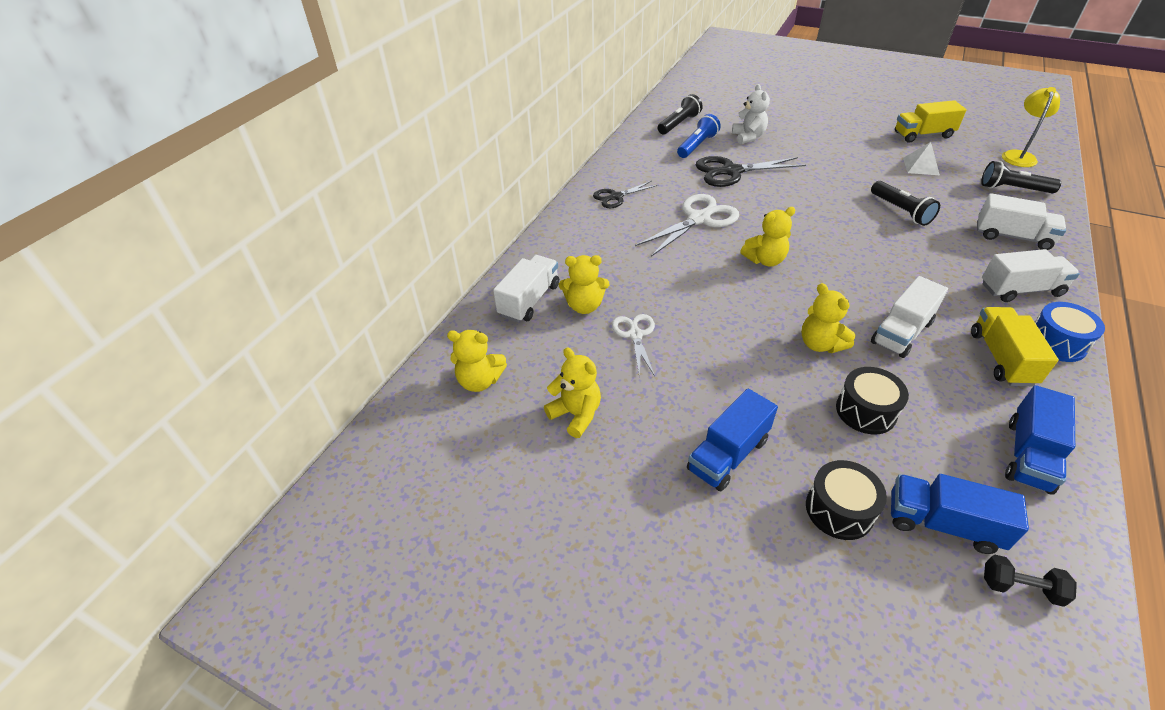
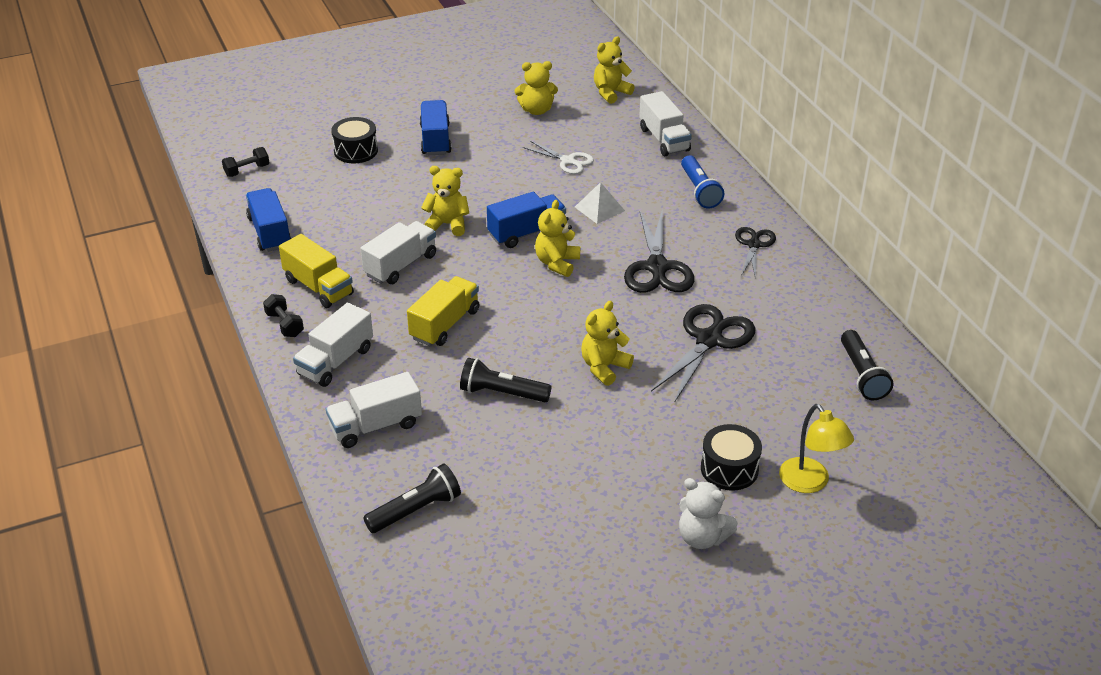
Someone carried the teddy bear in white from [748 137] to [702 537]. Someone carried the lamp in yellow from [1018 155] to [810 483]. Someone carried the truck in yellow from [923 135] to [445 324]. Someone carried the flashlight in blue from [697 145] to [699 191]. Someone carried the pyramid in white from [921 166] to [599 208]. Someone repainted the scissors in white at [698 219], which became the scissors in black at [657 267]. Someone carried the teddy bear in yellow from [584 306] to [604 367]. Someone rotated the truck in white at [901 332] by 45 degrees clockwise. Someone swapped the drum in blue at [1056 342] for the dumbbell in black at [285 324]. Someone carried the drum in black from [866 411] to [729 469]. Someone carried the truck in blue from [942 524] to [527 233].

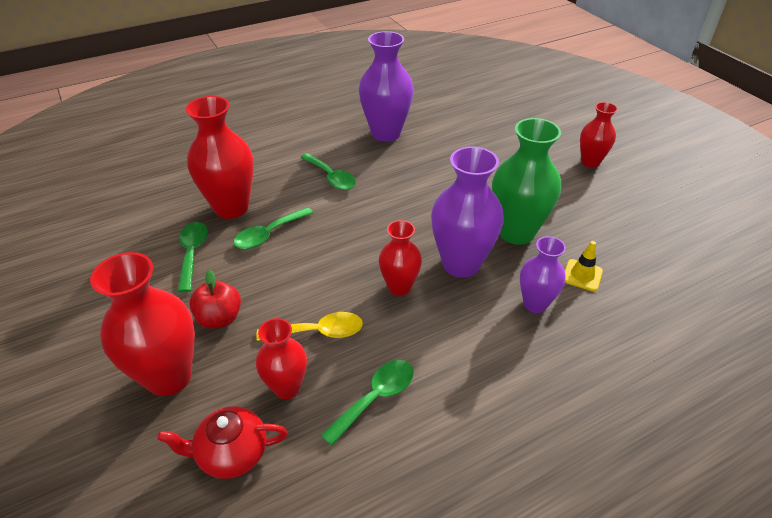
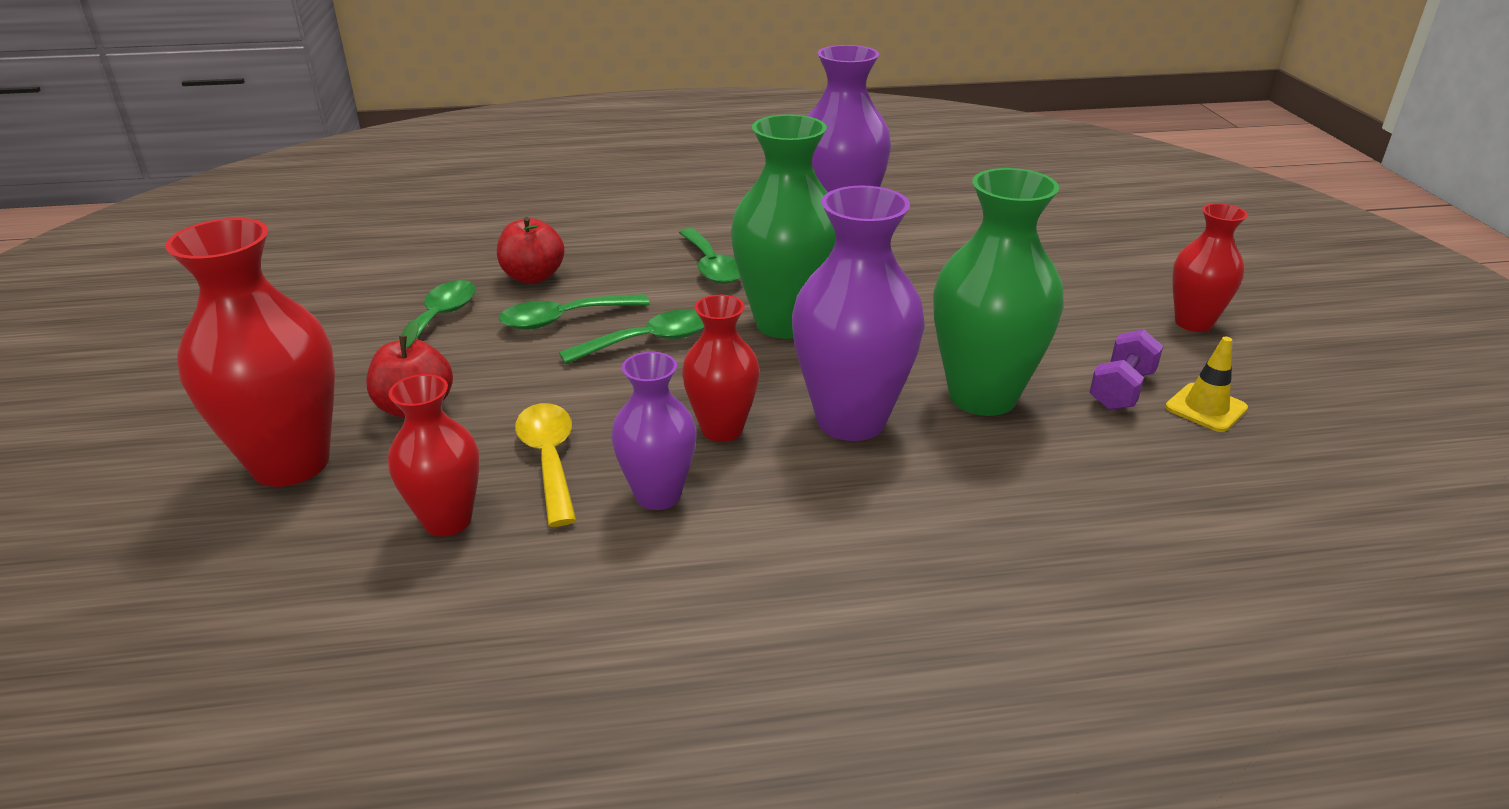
Someone swapped the vase in red at [231 207] for the apple in red at [533 277]. Someone carried the vase in purple from [535 304] to [658 495]. Someone carried the traffic cone in yellow from [582 275] to [1206 408]. Someone rotated the spoon in yellow at [318 332] by 120 degrees counterclockwise. Someone carried the spoon in green from [375 398] to [649 341]. Someone took away the teapot in red at [231 453]. Someone put down the vase in green at [785 323]. Someone put down the dumbbell in purple at [1121 390].

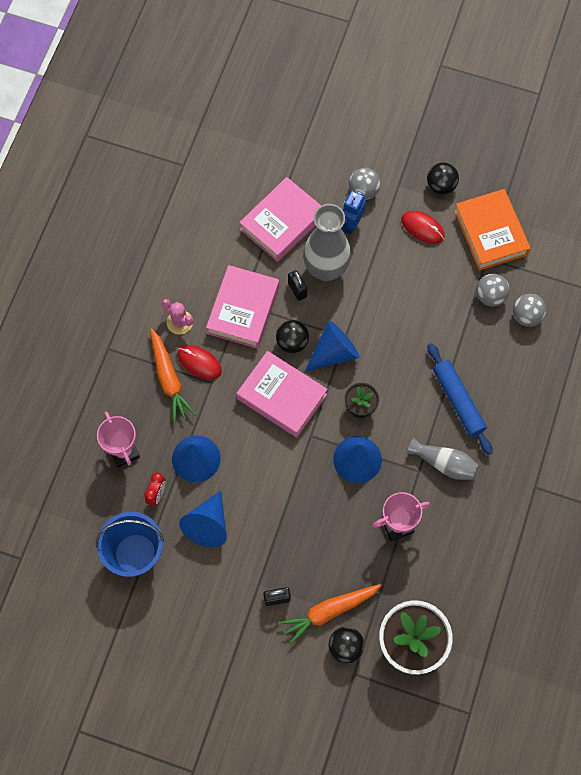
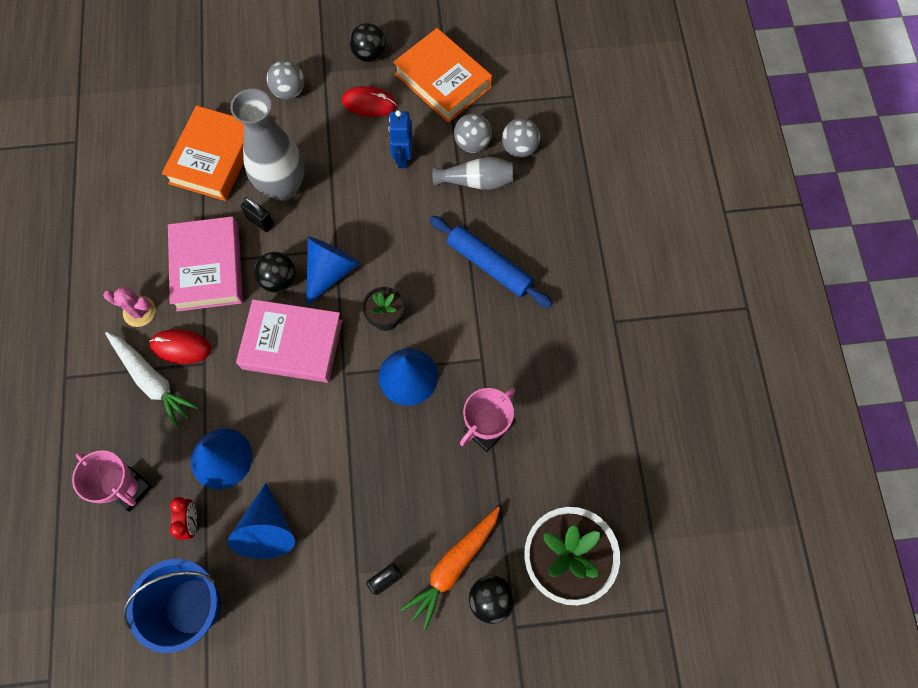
Someone repainted the book in pink at [282 223], which became the book in orange at [213 158]. Someone carried the robot in blue from [351 224] to [403 157]. Someone repainted the carrot in orange at [169 379], which became the carrot in white at [152 381]. Someone carried the vase in grey from [444 463] to [476 181].

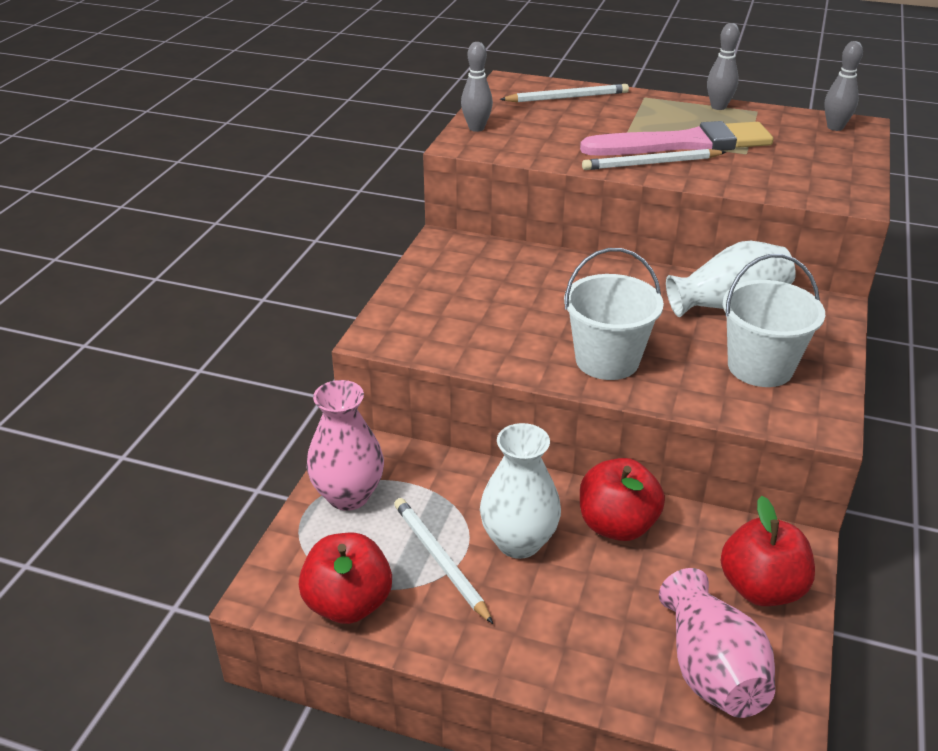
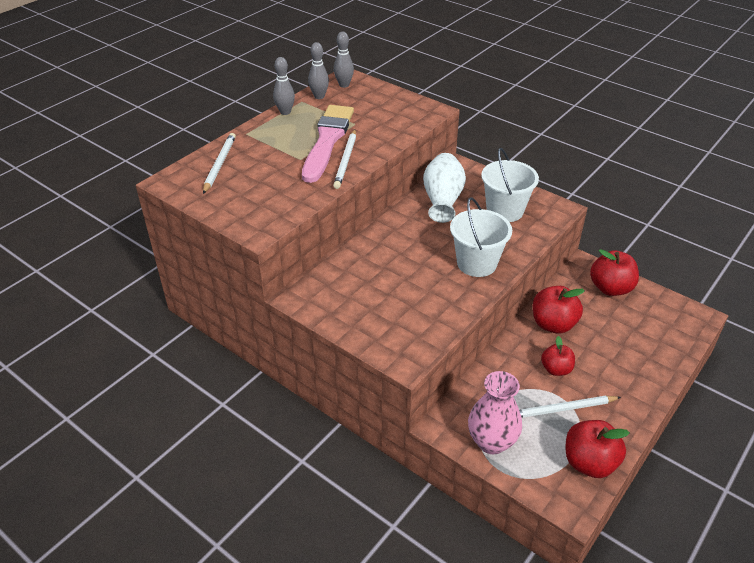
Someone carried the bowling pin in grey from [476 128] to [319 96]. Someone swapped the vase in white at [518 542] for the apple in red at [556 369]. Someone took away the vase in pink at [711 669].

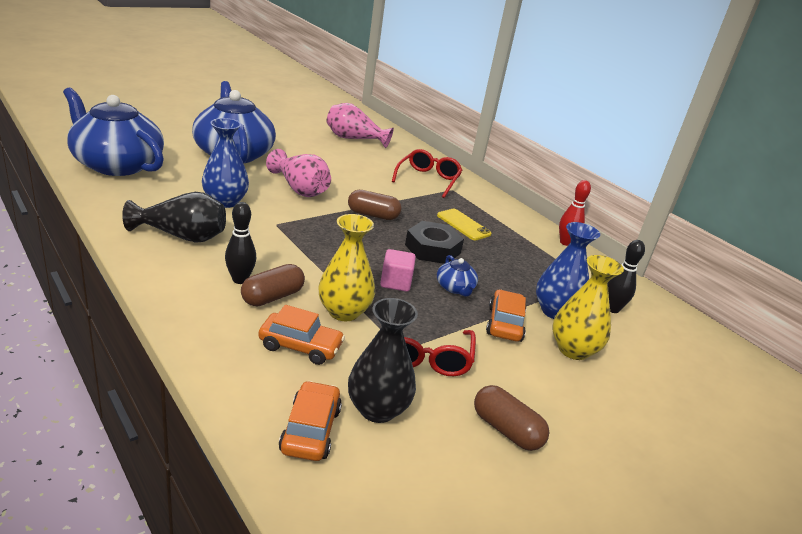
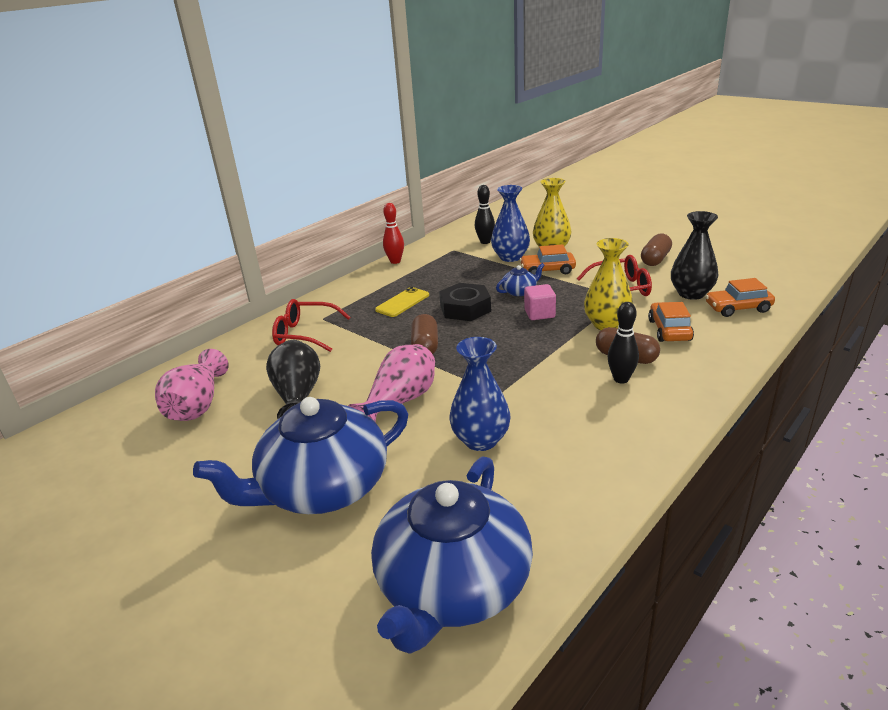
Someone carried the vase in black from [182 236] to [298 397].

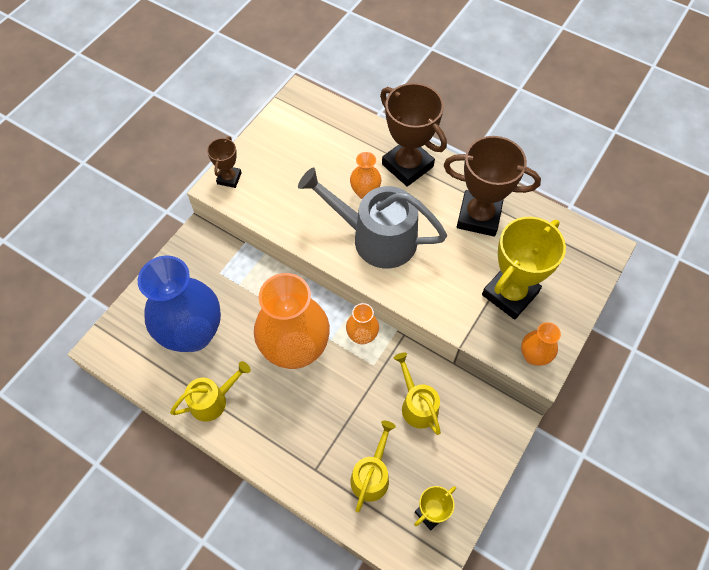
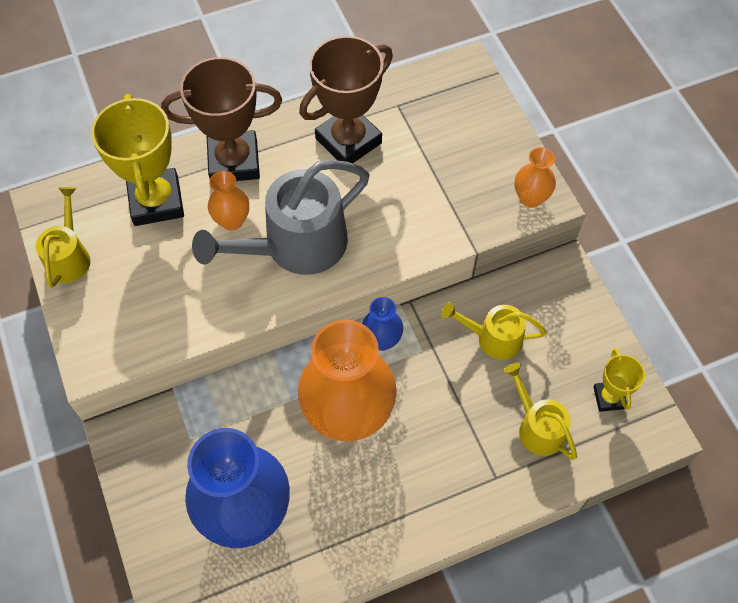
Someone took away the trophy in brown at [229 178]. Someone carried the trophy in yellow from [510 294] to [156 201]. Someone repainted the vase in orange at [362 336], which became the vase in blue at [382 340]. Someone carried the watering can in yellow from [213 400] to [69 256].

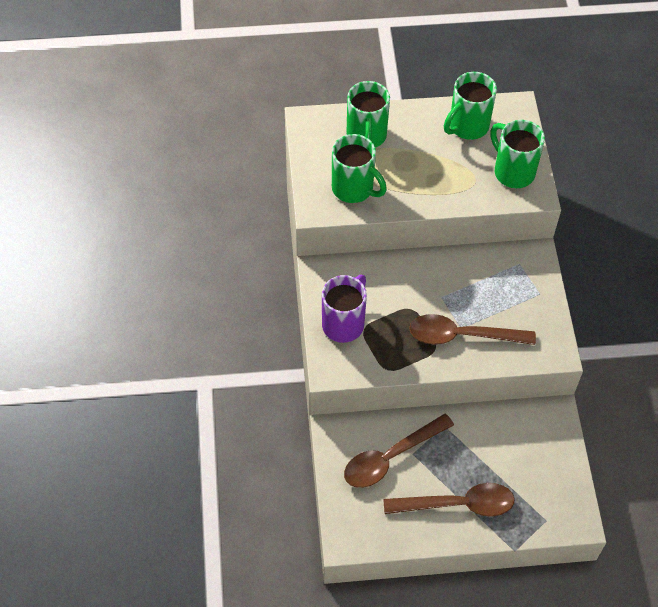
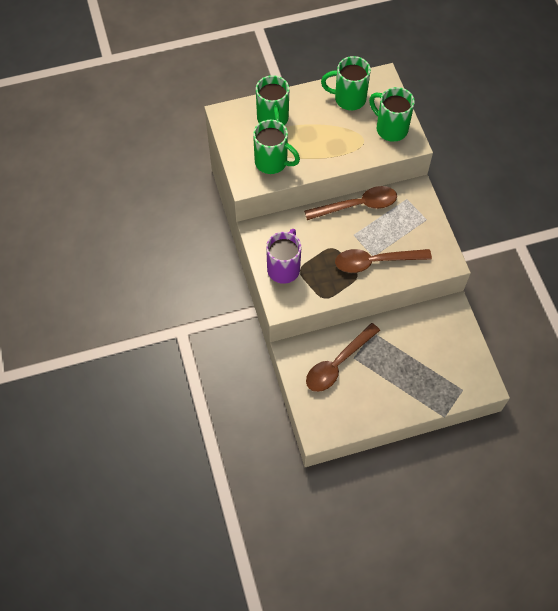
Someone rotated the mug in green at [467 126] by 60 degrees clockwise. Someone carried the spoon in brown from [458 504] to [357 205].

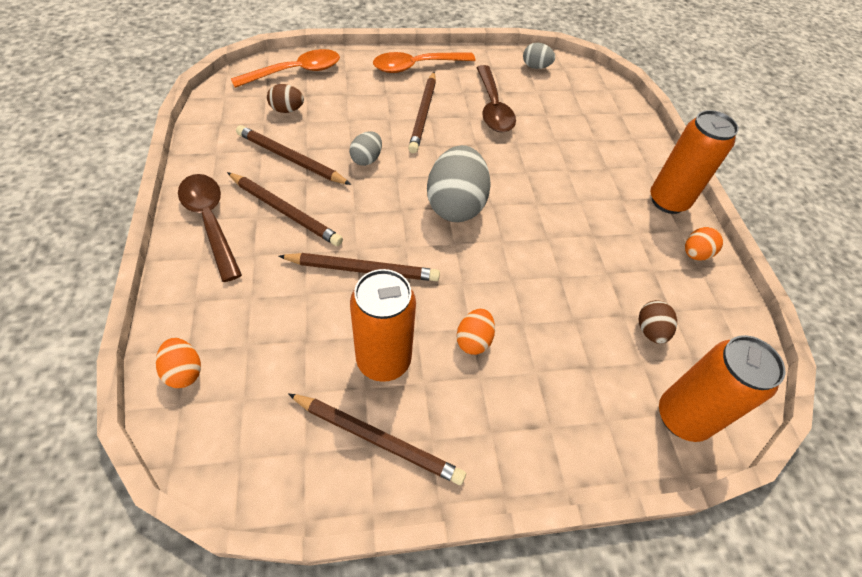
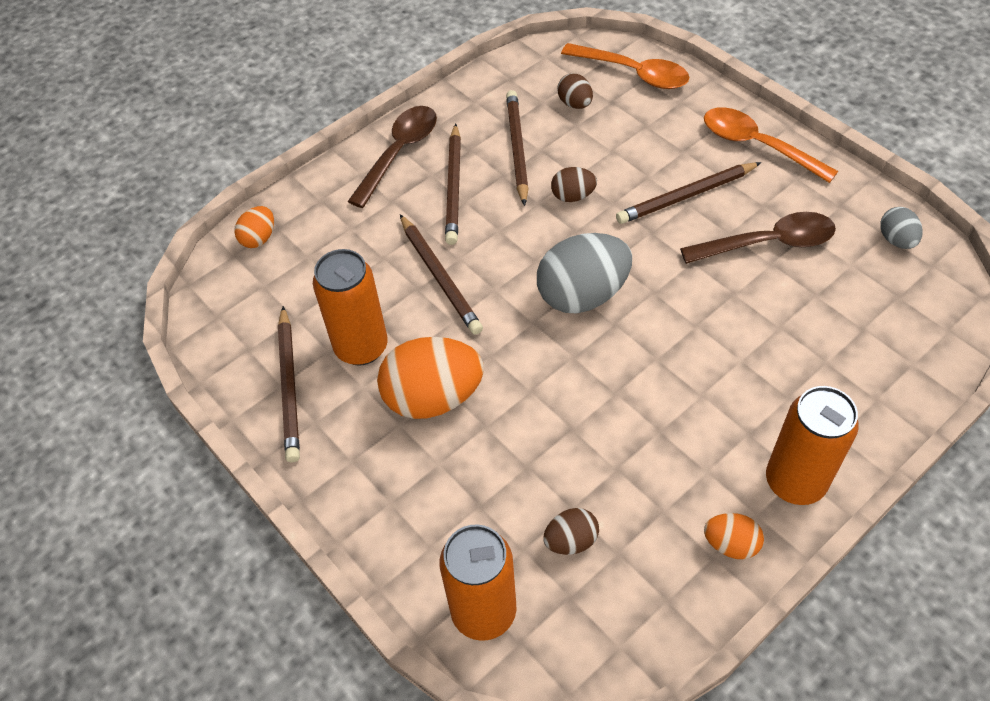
Someone rotated the spoon in brown at [493 107] by 150 degrees counterclockwise. Someone repainted the egg in grey at [366 159], which became the egg in brown at [573 196]. Someone scaled the egg in orange at [473 340] by 1.99.

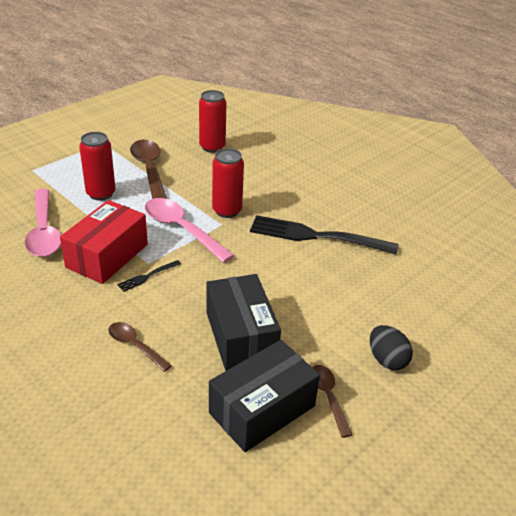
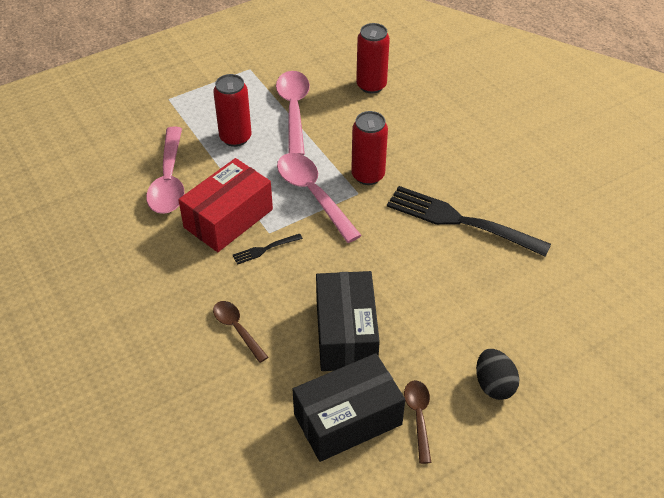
Someone repainted the spoon in brown at [149 169], which became the spoon in pink at [293 110].

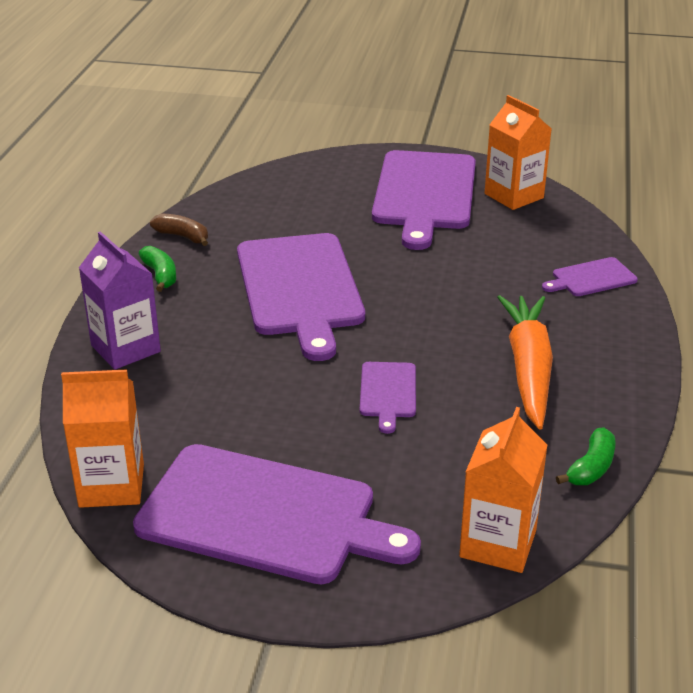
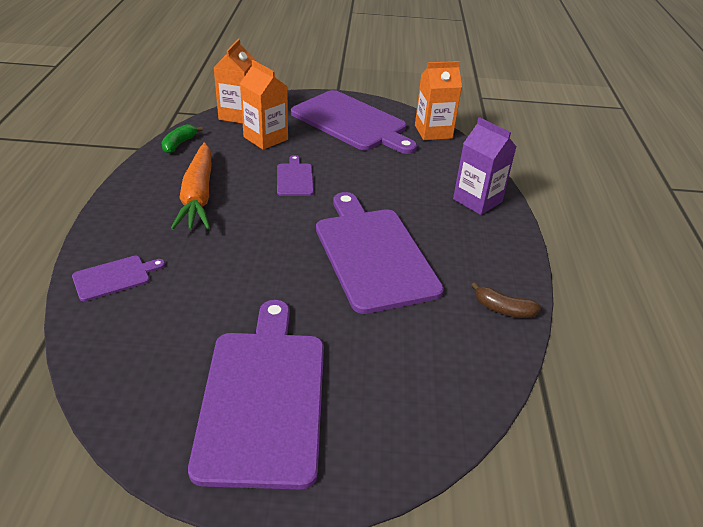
Someone carried the carton in orange from [514 196] to [265 138]. Someone took away the banana in green at [160 275]. Someone rotated the cutting board in purple at [265 516] by 150 degrees counterclockwise.

